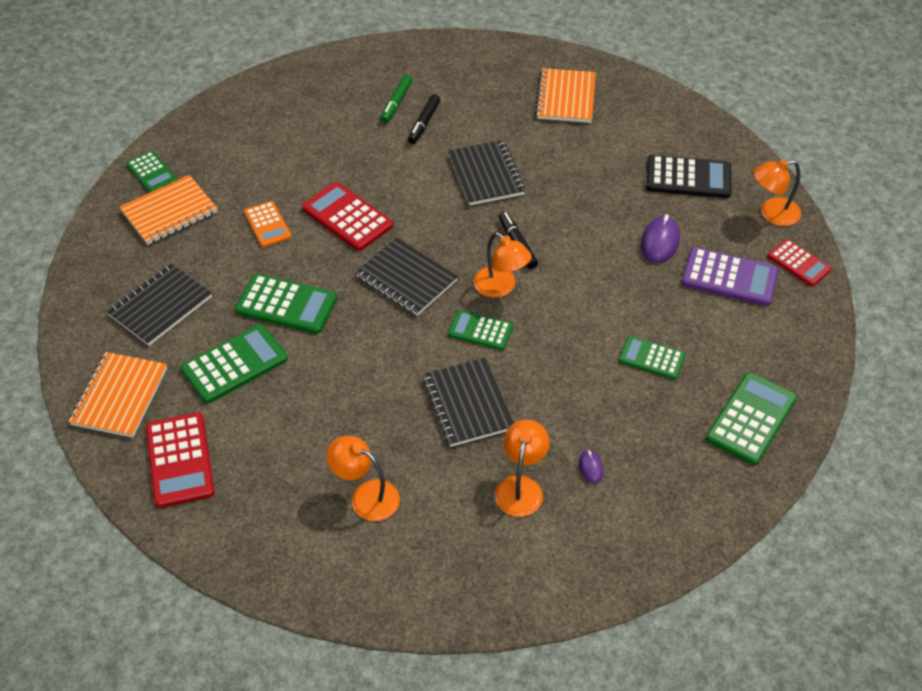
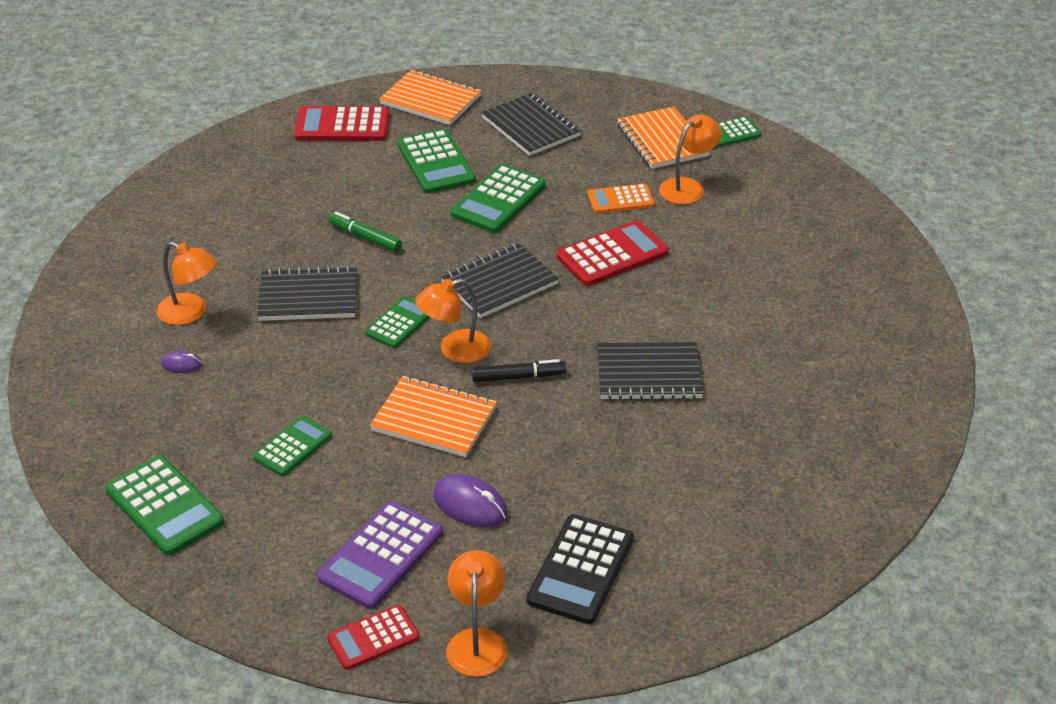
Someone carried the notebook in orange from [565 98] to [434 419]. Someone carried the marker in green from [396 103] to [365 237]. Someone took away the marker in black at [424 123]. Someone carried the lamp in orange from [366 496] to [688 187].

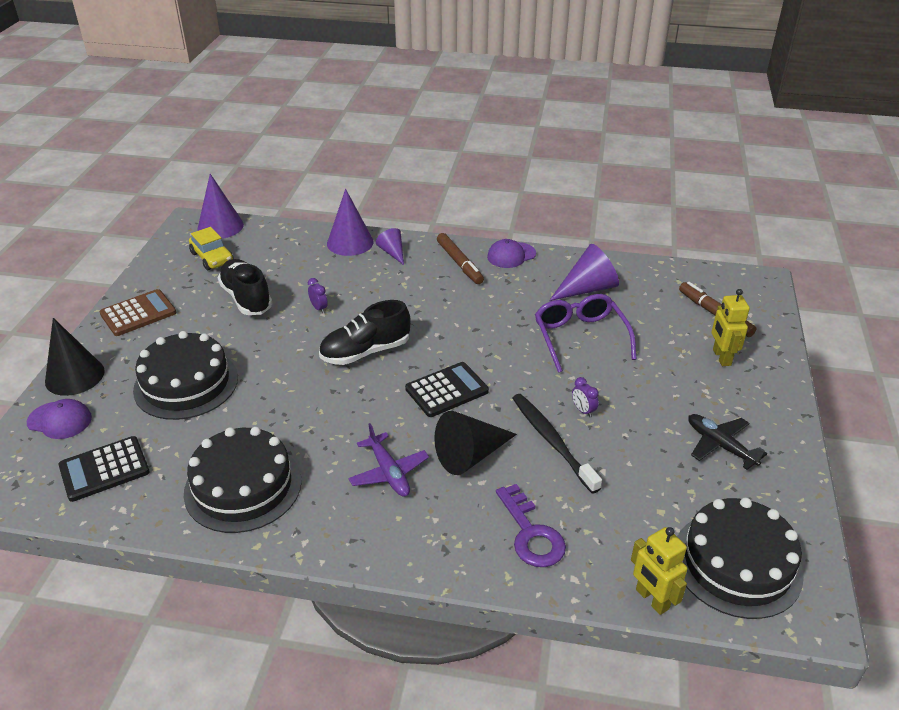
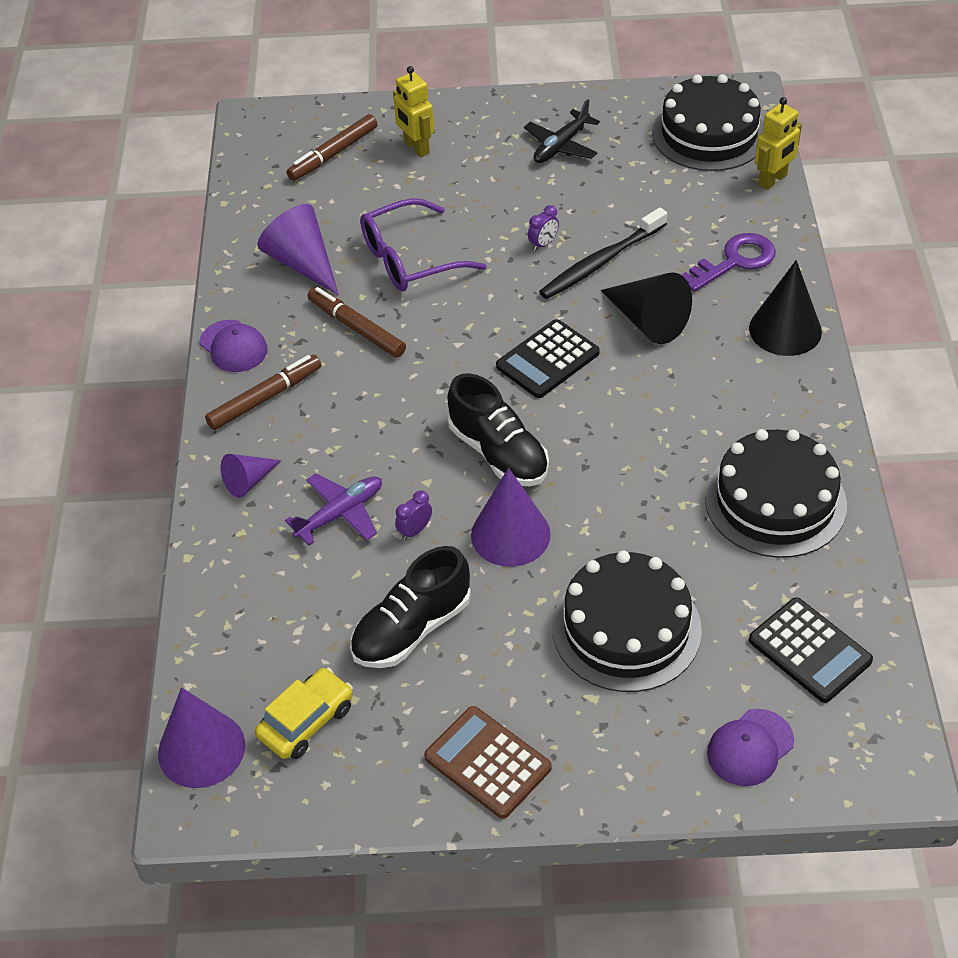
Someone carried the cone in purple from [350 242] to [510 534]. Someone rotated the robot in yellow at [721 357] by 75 degrees clockwise. Someone carried the cone in black from [75 376] to [785 330]. Someone rotated the calculator in black at [446 390] by 90 degrees counterclockwise. Someone rotated the cap in purple at [59 420] by 135 degrees counterclockwise. Someone carried the plane in purple from [389 472] to [340 514]. Someone put down the marker in brown at [356 328].

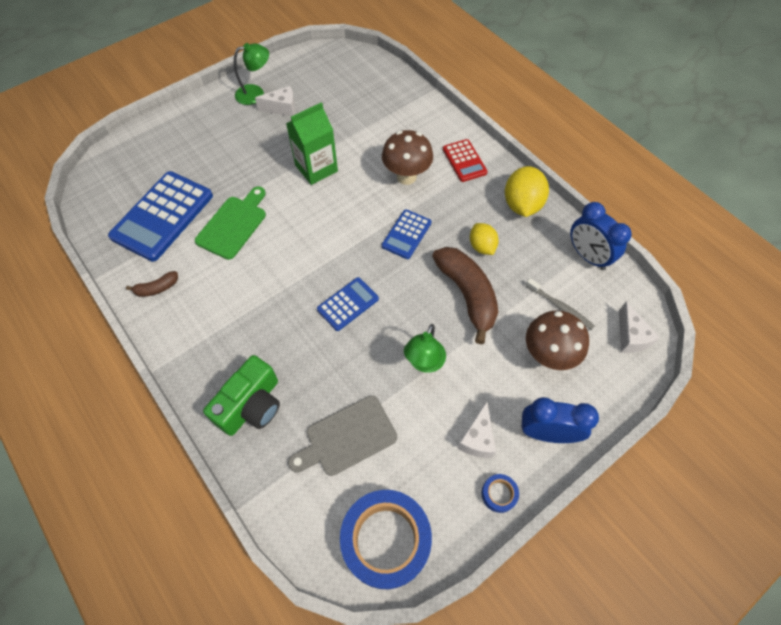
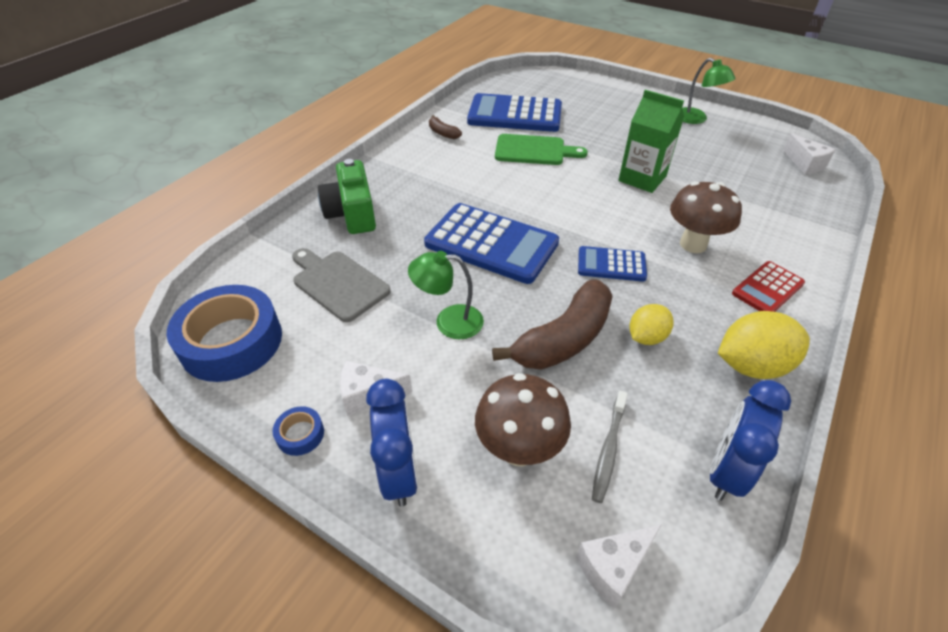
Someone carried the cheese in white from [282 108] to [805 164]. Someone scaled the calculator in blue at [348 304] by 1.87. Someone rotated the camera in green at [251 405] by 60 degrees clockwise.

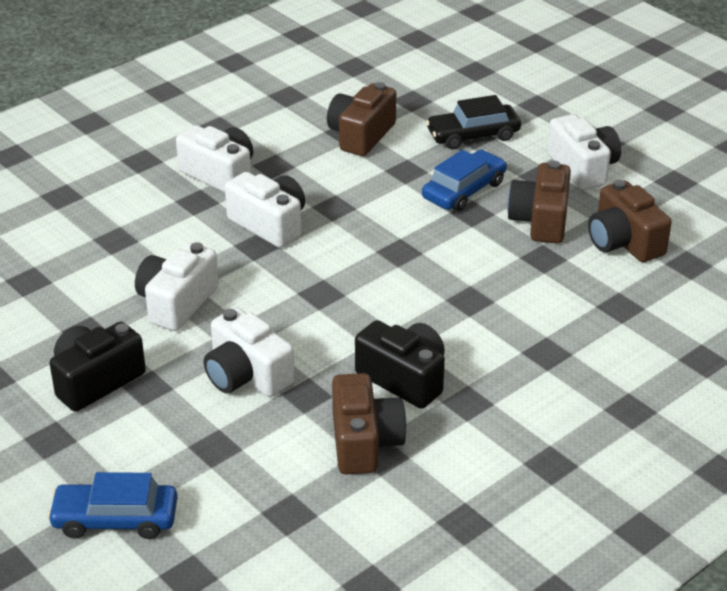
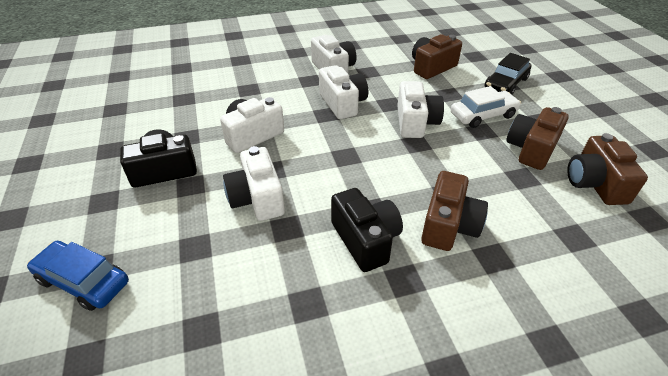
Someone rotated the car in black at [473 135] by 60 degrees counterclockwise. Someone carried the camera in white from [583 168] to [415 122]. Someone repainted the car in blue at [464 190], which became the car in white at [483 115]. Someone carried the camera in brown from [364 442] to [449 225].

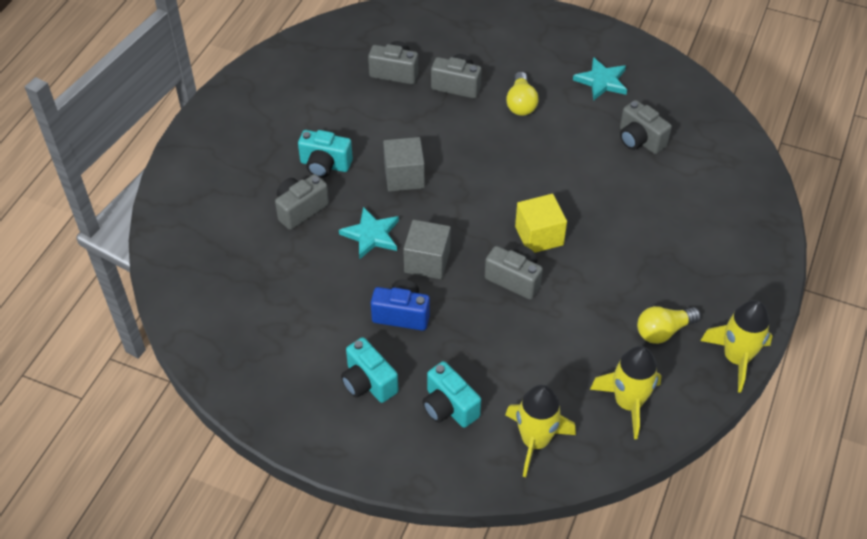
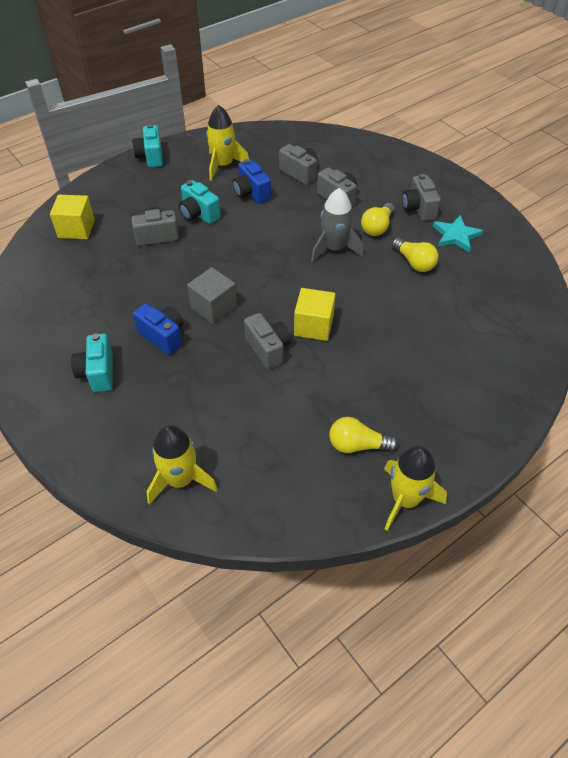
Someone carried the camera in grey from [639 140] to [418 209]. Someone took away the cube in grey at [404 176]. Someone took away the star in turquoise at [371 235]. Someone carried the rocket in yellow from [628 403] to [223 165]. Someone carried the camera in turquoise from [449 407] to [151 157]. Someone put down the camera in blue at [251 193]. Someone put down the rocket in grey at [334 248]. Someone put down the cube in yellow at [76 229]. Someone put down the light bulb in yellow at [414 262].

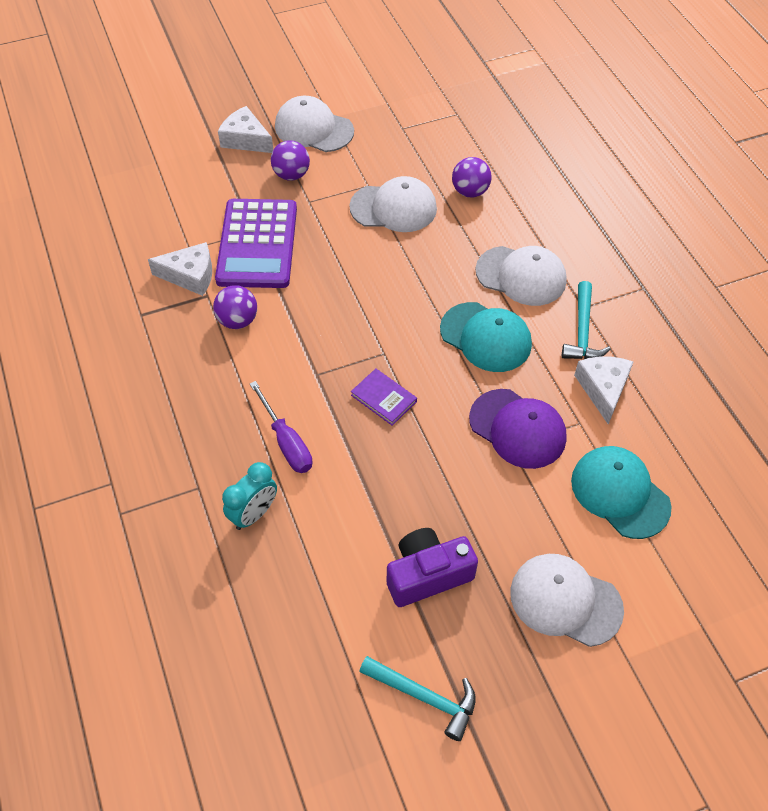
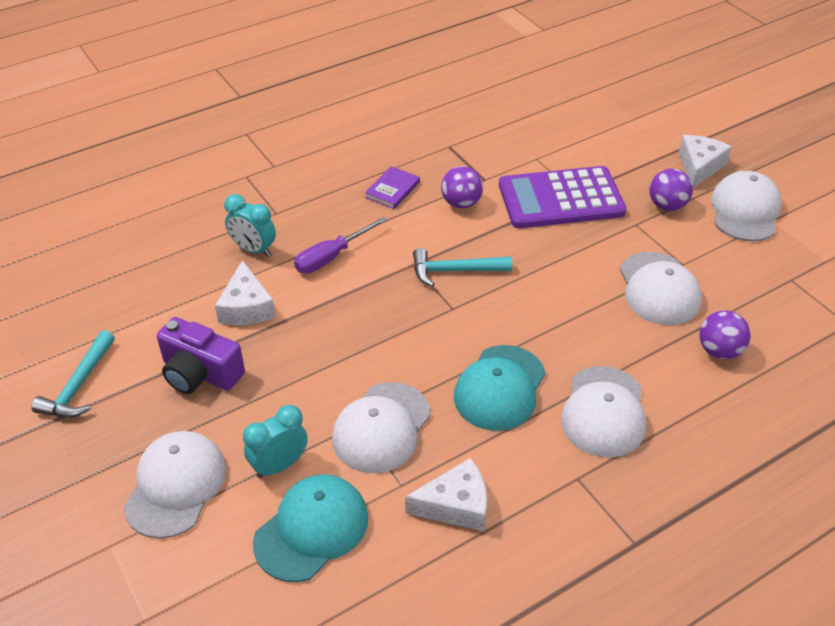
Someone carried the cheese in white from [190 276] to [246 307]. Someone carried the hammer in turquoise from [582 331] to [455 271]. Someone carried the book in purple from [384 398] to [392 190]. Someone repainted the cap in purple at [517 428], which became the cap in white at [381 427]. Someone rotated the camera in purple at [427 575] by 150 degrees clockwise. Someone put down the clock in turquoise at [279 465].

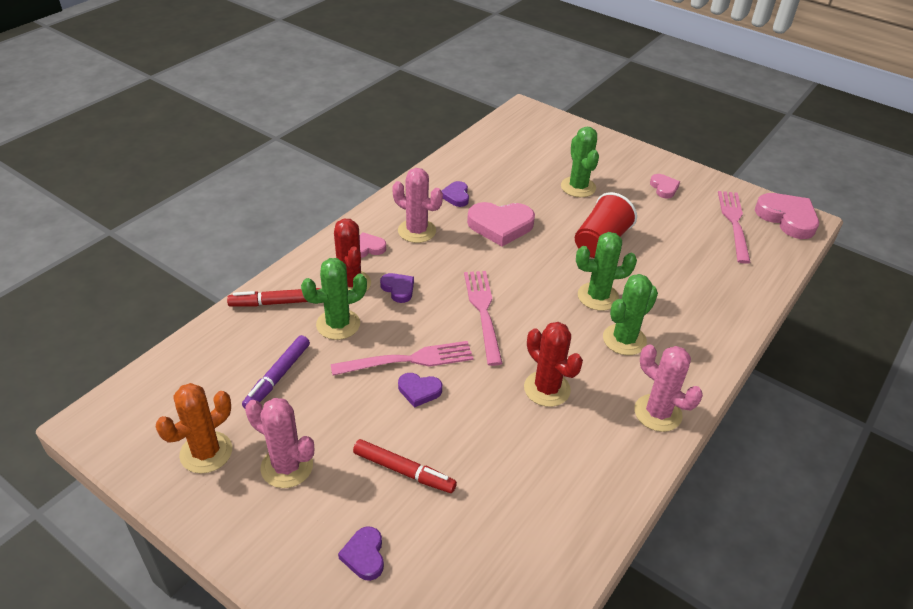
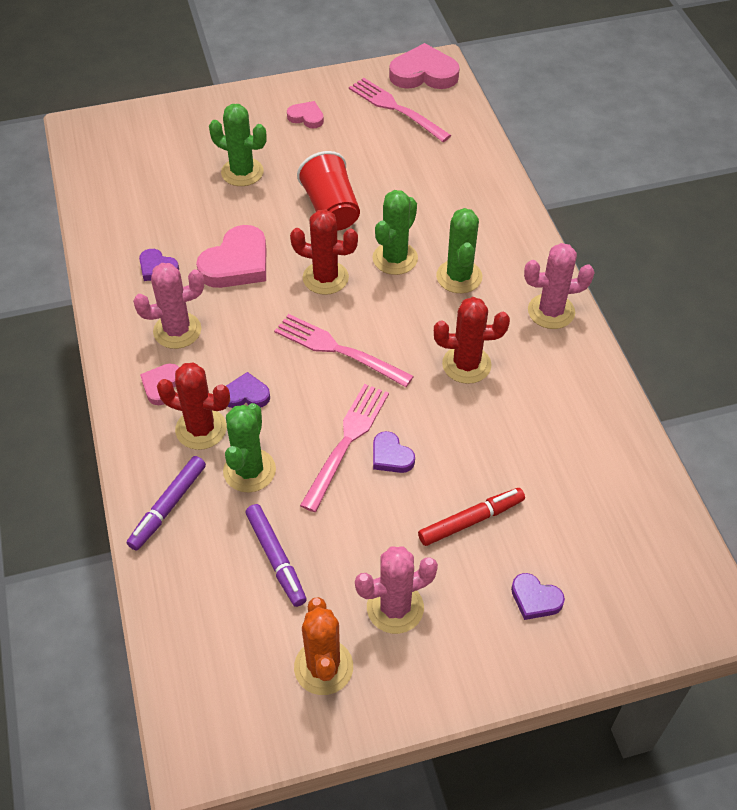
Someone repainted the marker in red at [276 303], which became the marker in purple at [168 507]. Someone rotated the heart in purple at [419 391] by 90 degrees clockwise. Someone put down the cactus in red at [325 278].

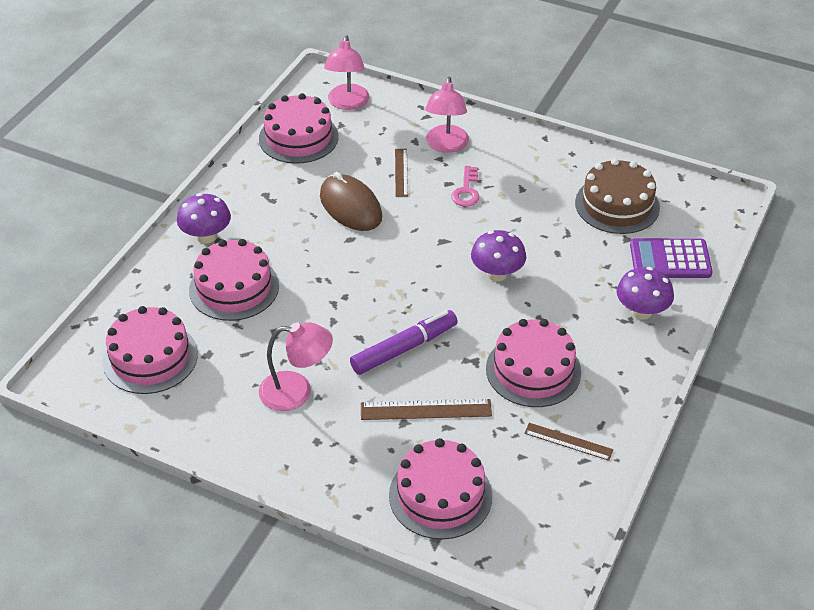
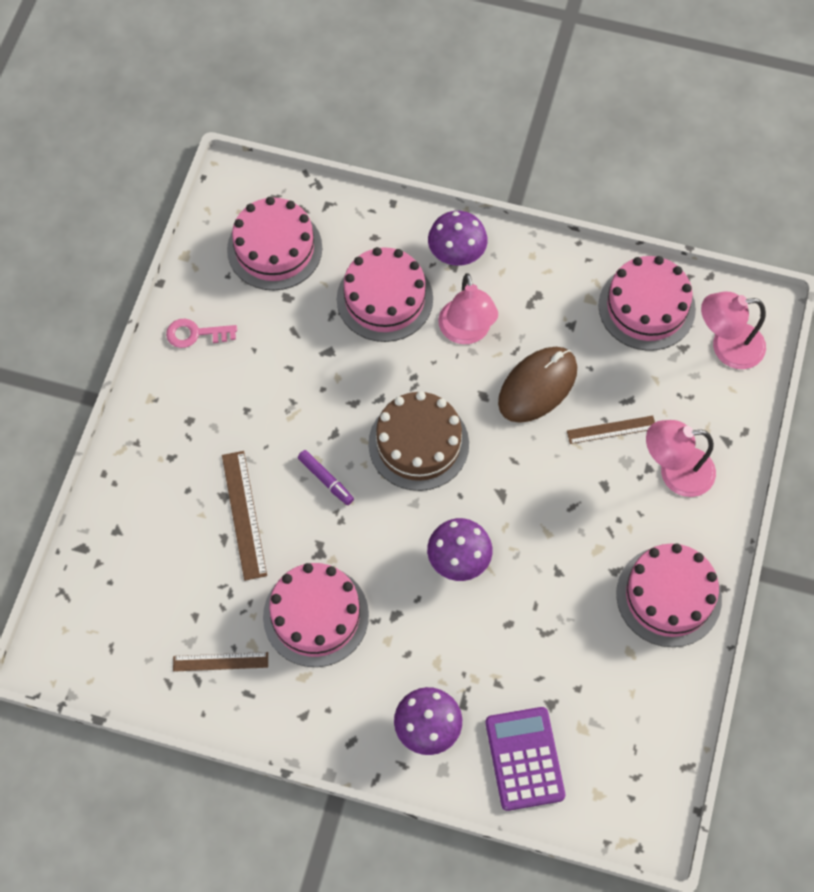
Someone carried the cake in brown from [617 205] to [418 444]. Someone carried the key in pink from [466 191] to [196 334]. Someone scaled the marker in purple at [404 348] by 0.56. Someone carried the lamp in pink from [297 391] to [466 332]. Someone rotated the ruler in brown at [568 441] by 75 degrees clockwise. Someone carried the cake in pink from [440 495] to [668 596].

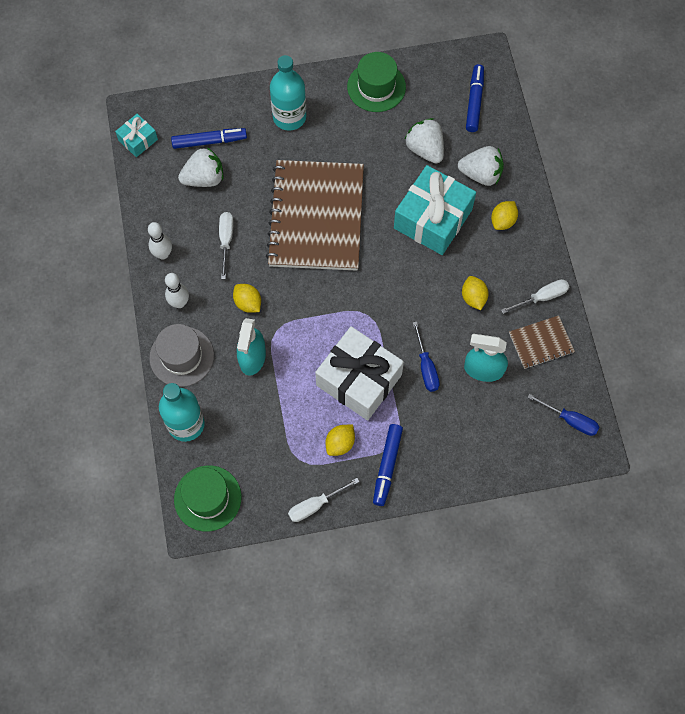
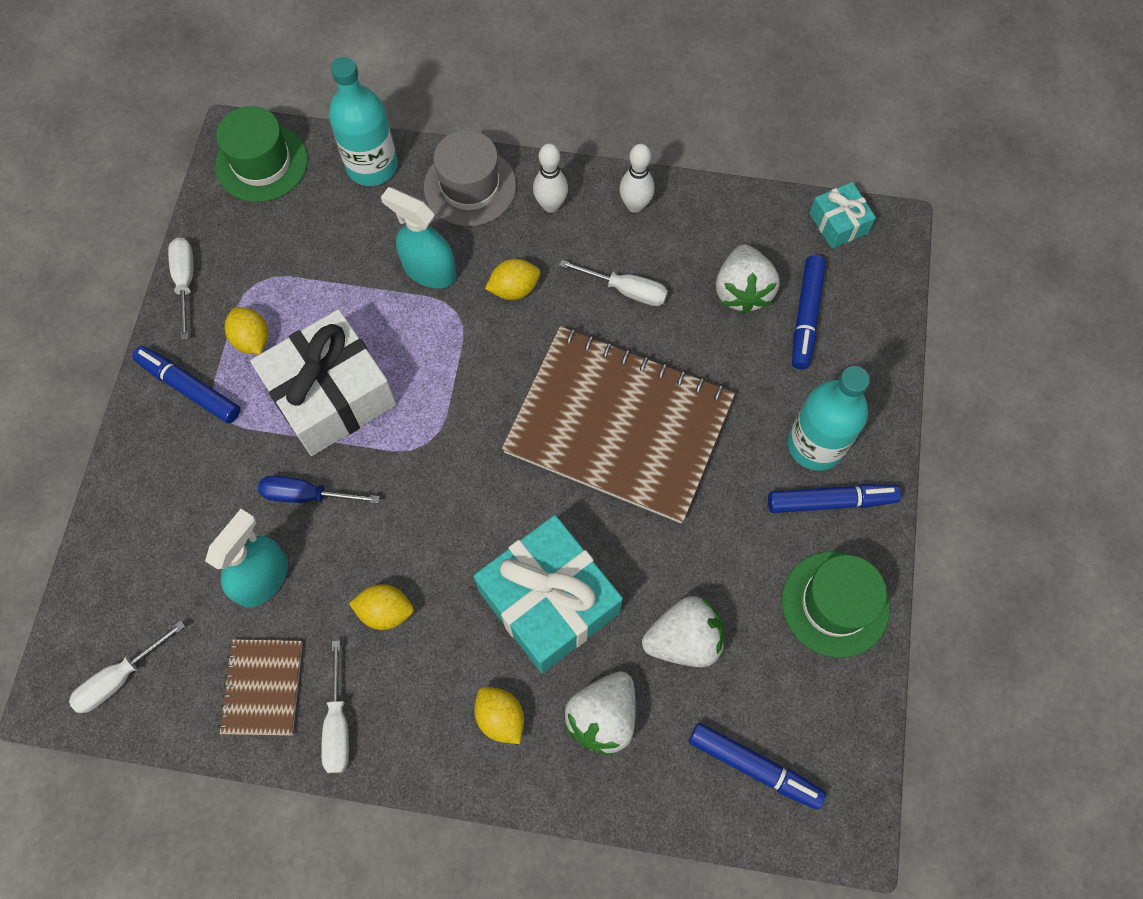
Someone repainted the screwdriver in blue at [570 420], which became the screwdriver in white at [120 678]. Someone put down the marker in blue at [831 501].

